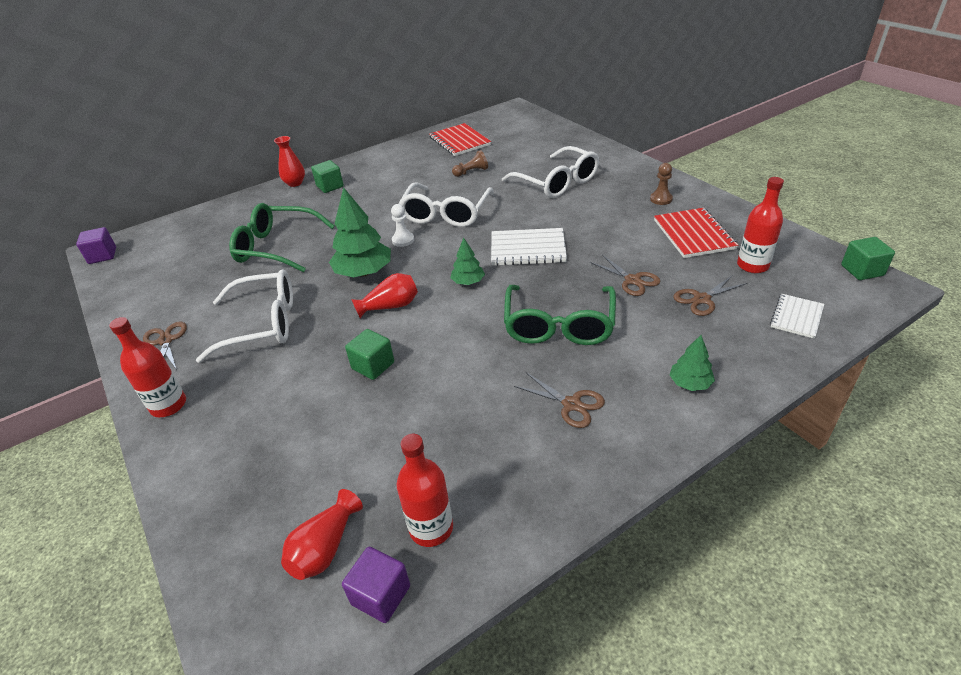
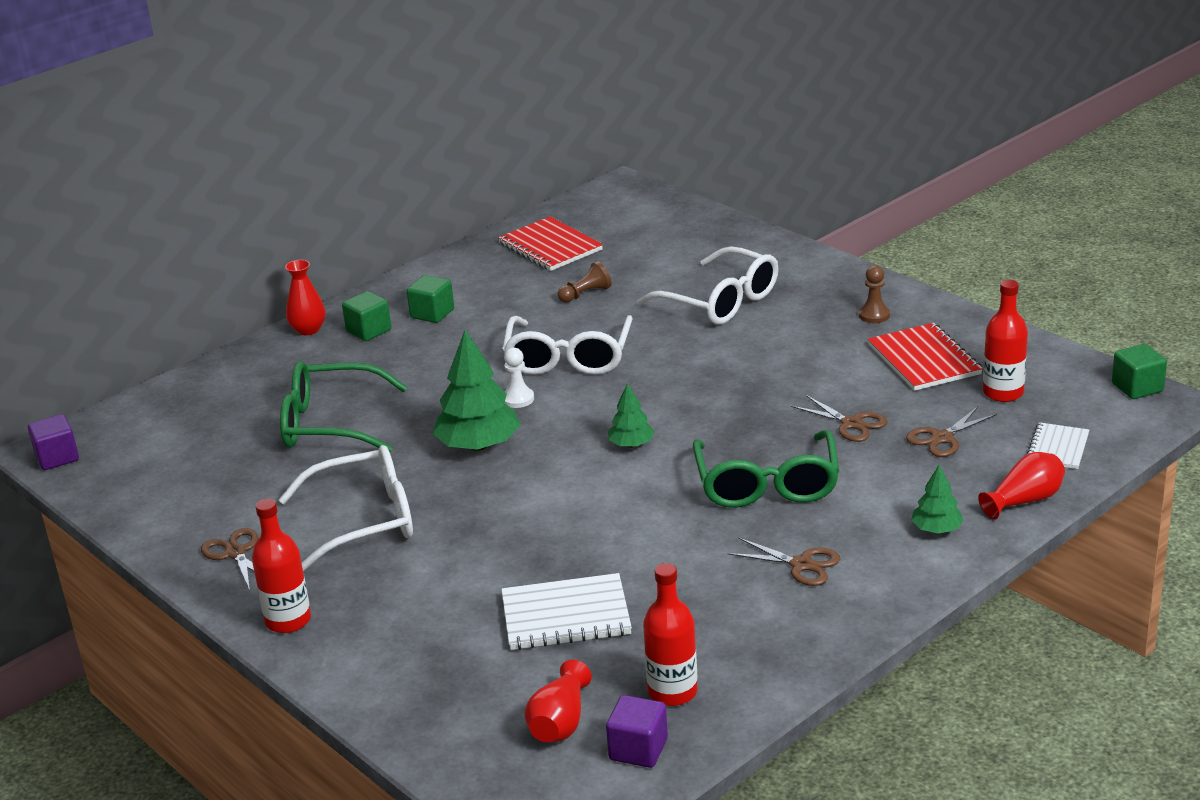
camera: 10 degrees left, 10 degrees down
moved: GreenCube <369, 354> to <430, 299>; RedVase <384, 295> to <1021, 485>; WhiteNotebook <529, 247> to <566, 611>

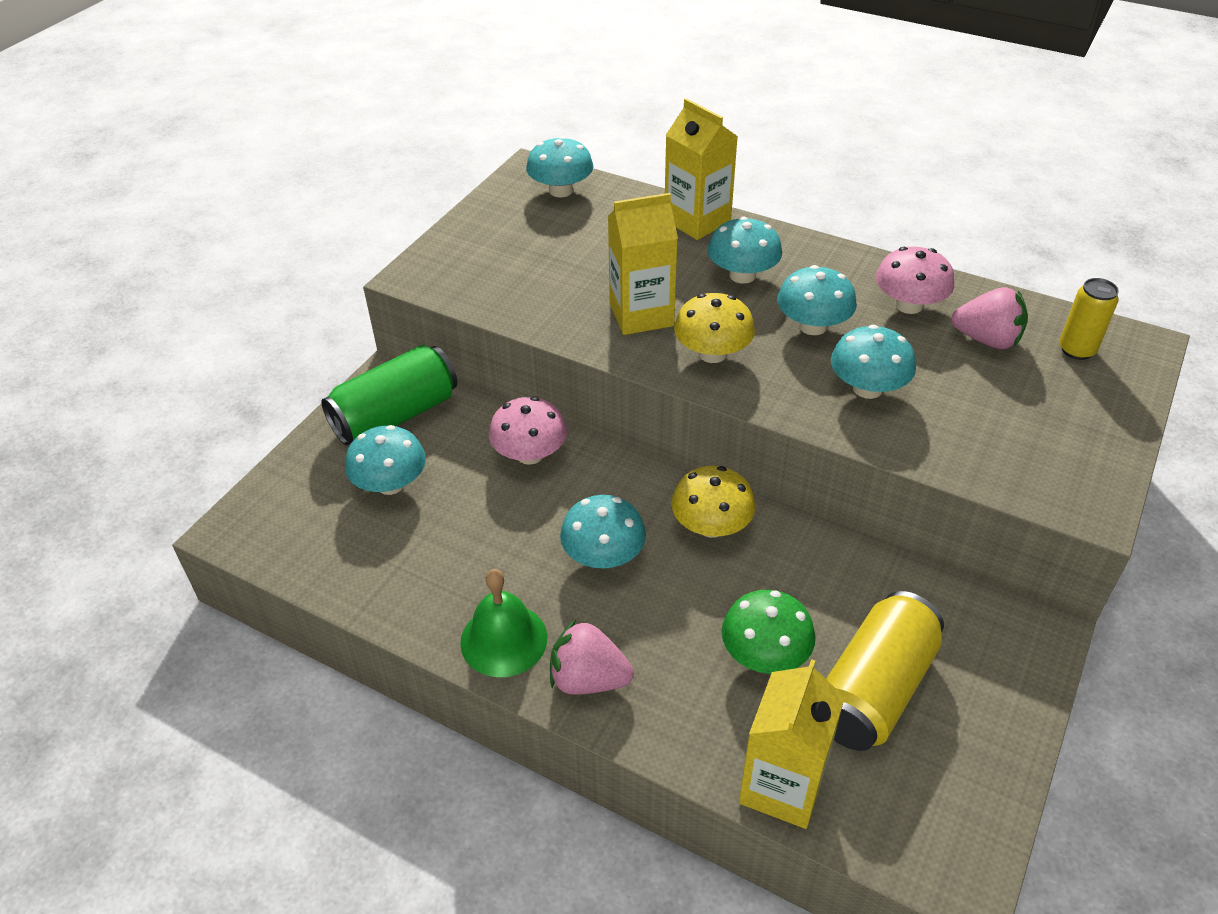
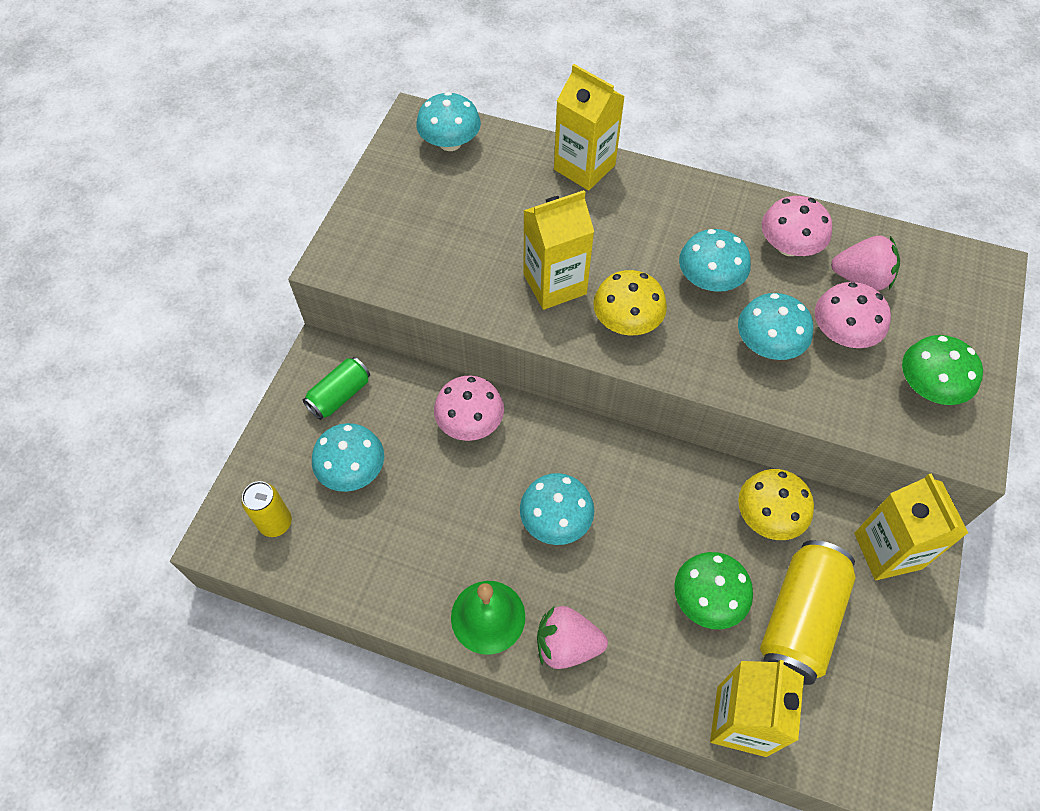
camera: 10 degrees left, 15 degrees up
removed: TurquoiseMushroom <745, 250>
added: PinkMushroom <853, 315>; YellowCarton <911, 527>; GreenMushroom <942, 370>
moved: YellowMushroom <713, 502> to <776, 504>; YellowCan <1089, 319> to <267, 509>
resized: GreenCan <389, 395> = <336, 388> x0.58

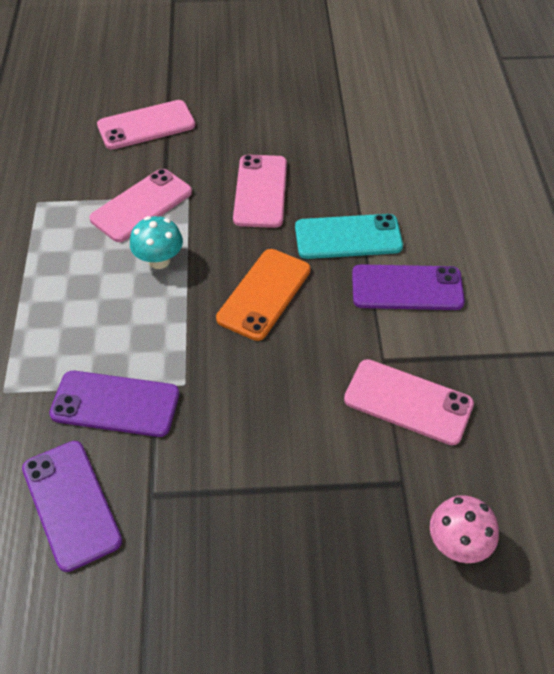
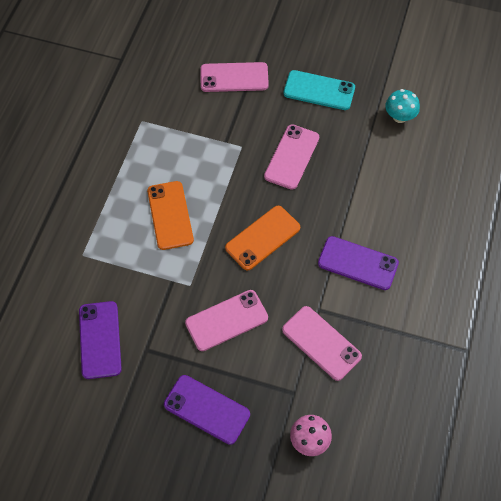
camera: 20 degrees right, 10 degrees up
added: OrangePhone <170, 215>
moved: PurplePhone <114, 404> to <207, 410>; PinkPhone <140, 205> to <226, 320>; TurquoiseMushroom <156, 242> to <402, 106>; TurquoisePhone <349, 236> to <319, 90>

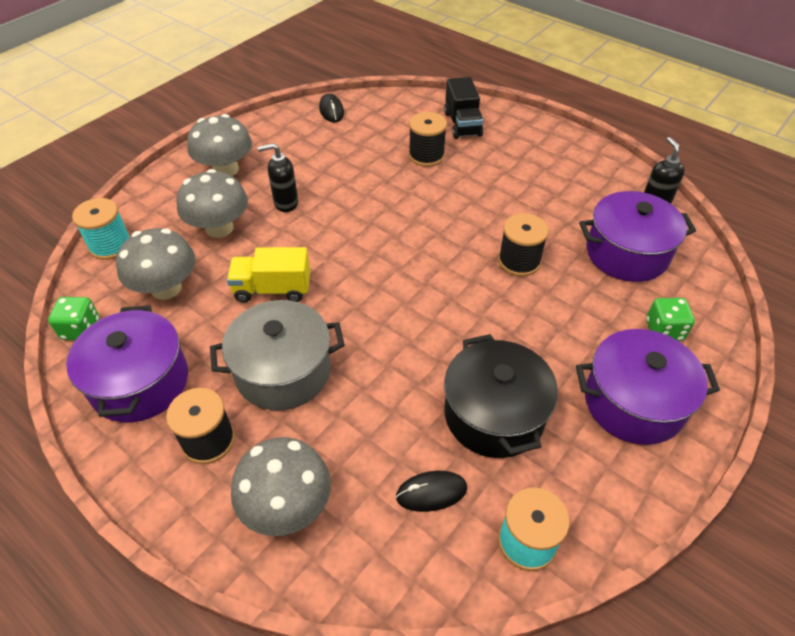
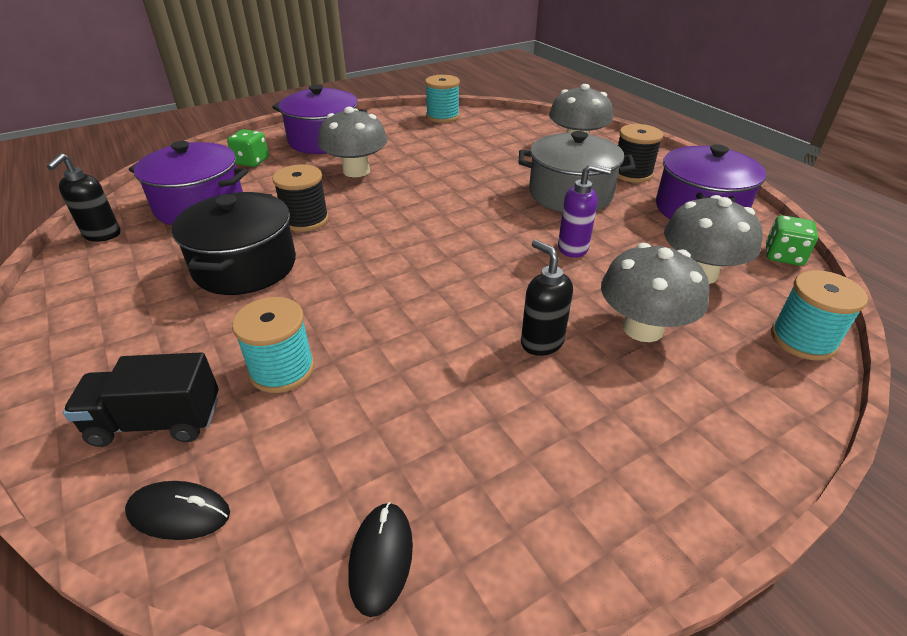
camera: 160 degrees left, 10 degrees down
moved: GreyMushroom <219, 145> to <352, 142>; BlackMouse <431, 491> to <177, 510>; BlackPot <501, 396> to <234, 243>
replaced: YellowTruck <268, 275> to PurpleSoapDispenser <584, 211>
recoloured: BlackSpool <428, 139> to TurquoiseSpool <273, 345>
turned: BlackSoapDispenser <277, 177> = <547, 298> 135 degrees counterclockwise; BlackTruck <463, 108> = <141, 399> 105 degrees counterclockwise

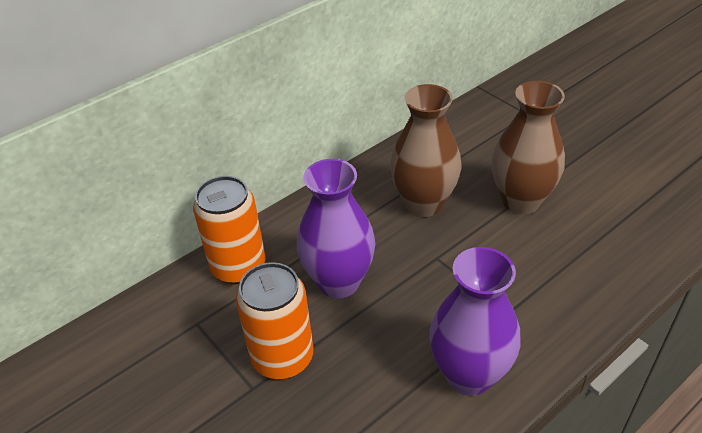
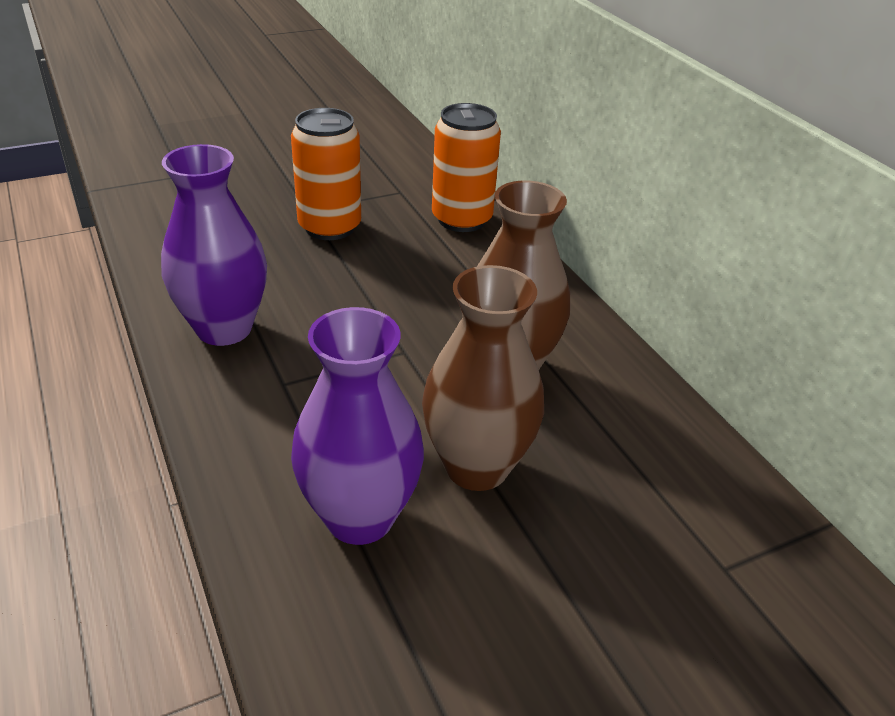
camera: 100 degrees right, 5 degrees down
moved: PurpleVase <336, 228> to <357, 426>

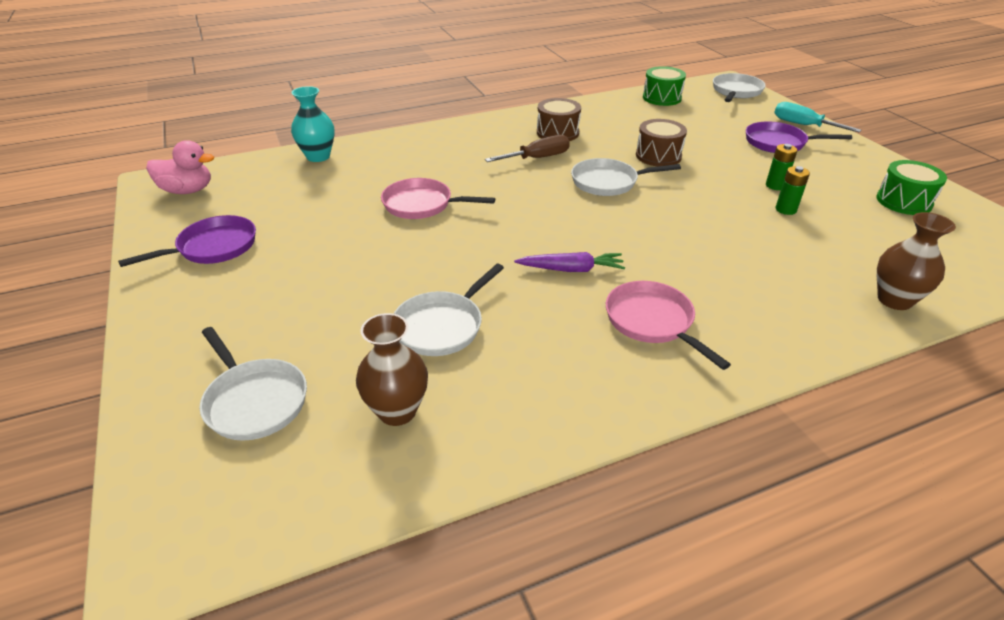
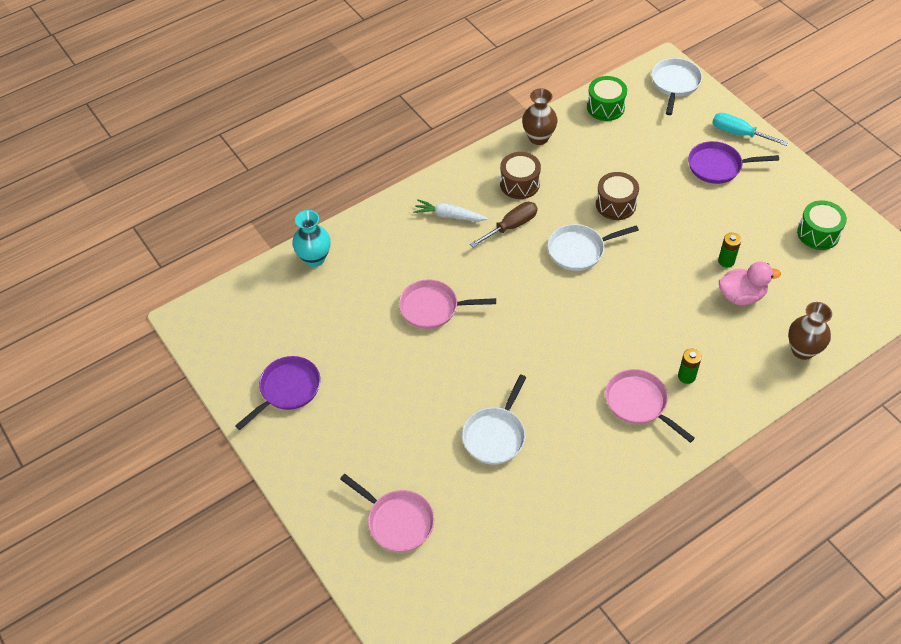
camera: 10 degrees left, 15 degrees up
removed: PurpleCarrot <569, 262>
added: WhiteCarrot <450, 210>
moved: PinkDuck <180, 167> to <750, 283>; BrownVase <392, 369> to <540, 116>; GreenBattery <782, 167> to <690, 366>
recoloured: WhitePan <253, 384> to PinkPan <387, 513>

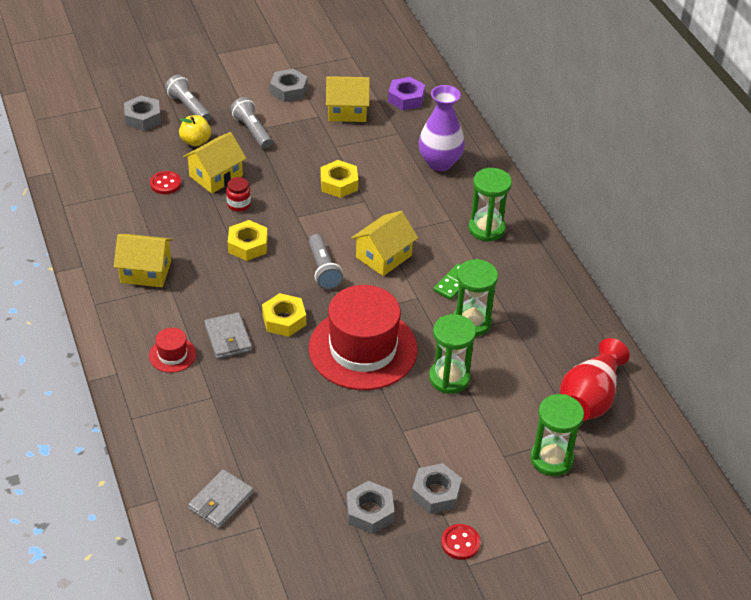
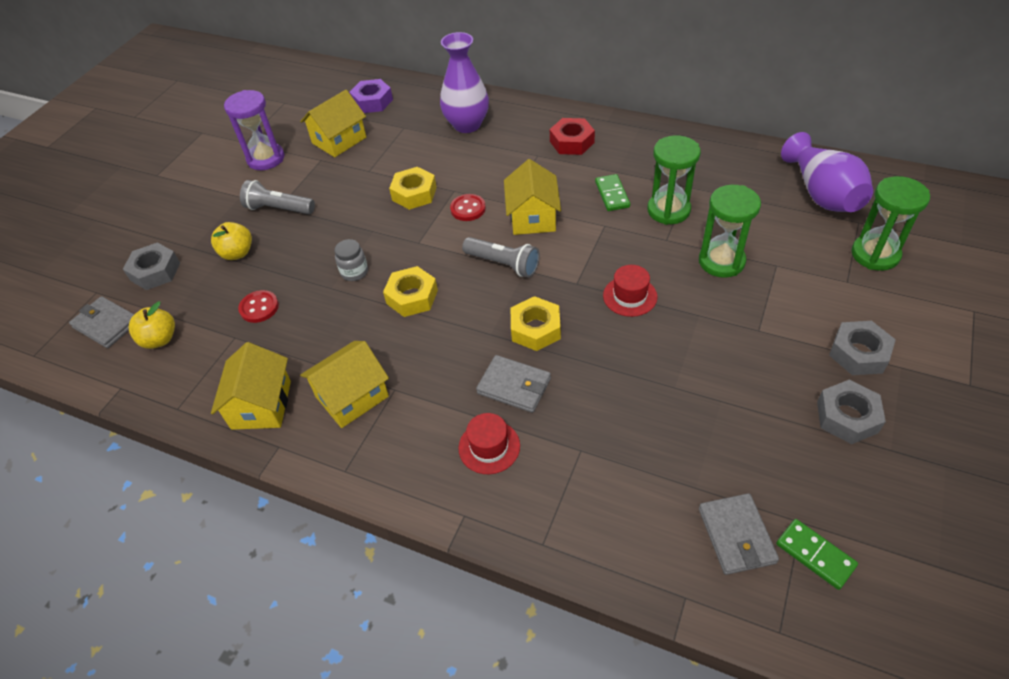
camera: 40 degrees left, 5 degrees up
removed: GreyFlashlight <187, 98>
added: GreyWallet <102, 322>; YellowApple <152, 325>; GreenDomino <817, 554>
moved: YellowHouse <215, 163> to <251, 386>; RedButton <461, 542> to <468, 207>
replaced: GreyNut <289, 85> to PurpleHourglass <254, 130>; GreenHourglass <490, 205> to RedNut <572, 136>
recoloured: RedJar <238, 194> to GreyJar <351, 260>; RedVase <595, 379> to PurpleVase <827, 172>
resized: RedHat <363, 337> = <630, 291> x0.43

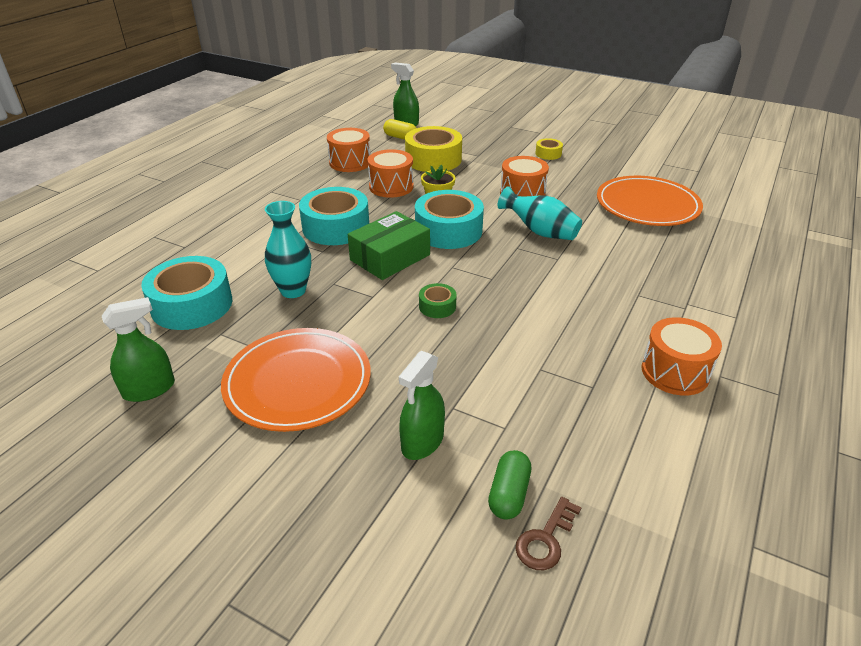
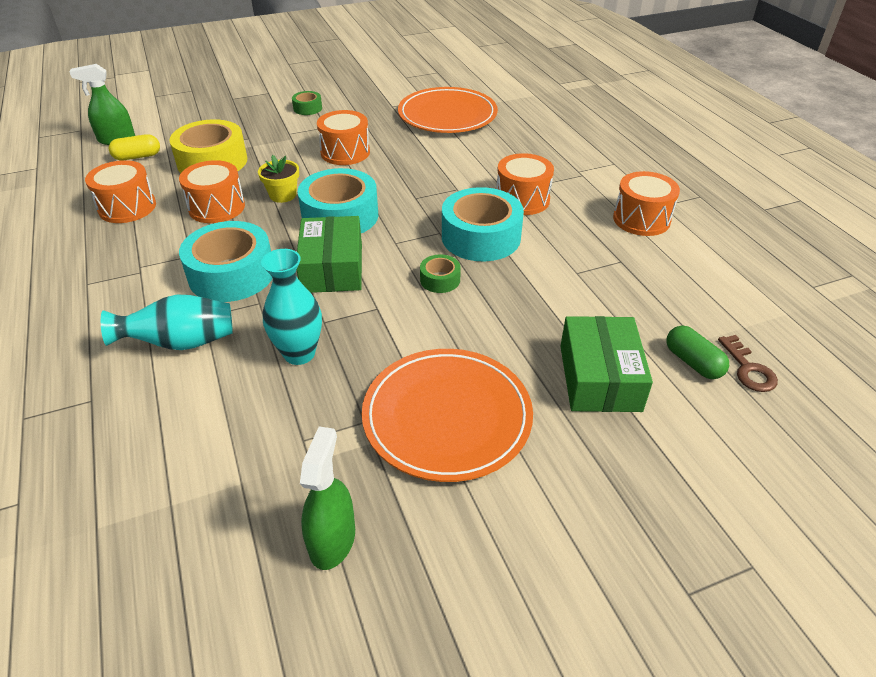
camera: 50 degrees left, 5 degrees up
added: OrangeDrum <525, 184>
moved: TurquoiseTape <186, 293> to <483, 224>; TurquoiseVase <540, 213> to <167, 322>
replaced: GreenSprayBottle <422, 405> to GreenBox <606, 364>
recoloured: YellowTape <549, 149> to GreenTape <307, 103>

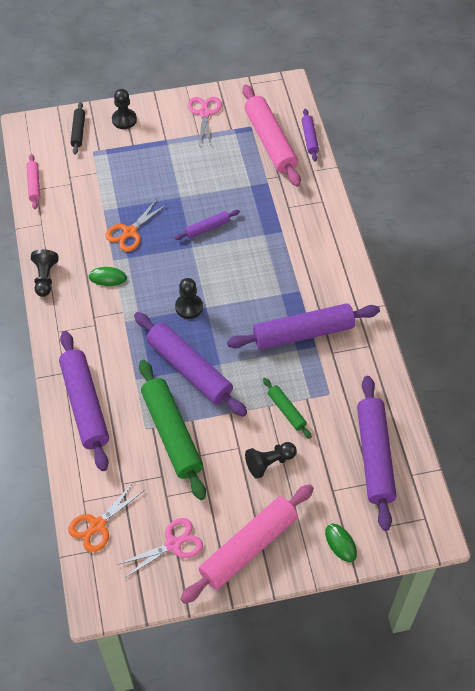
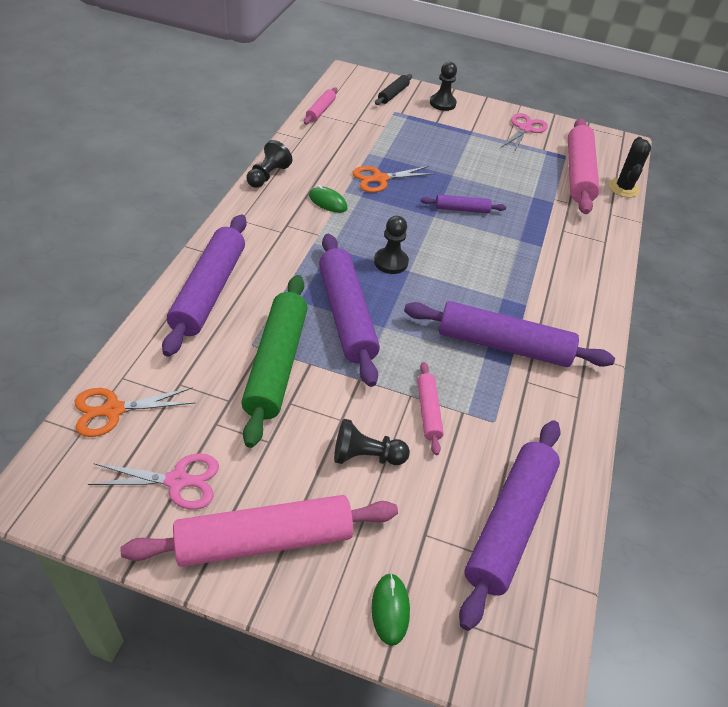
camera: 25 degrees right, 10 degrees down
replaced: PurpleRollingPin <310, 135> to BlackCactus <630, 167>
recoloured: GreenRollingPin <287, 408> to PinkRollingPin <430, 408>

